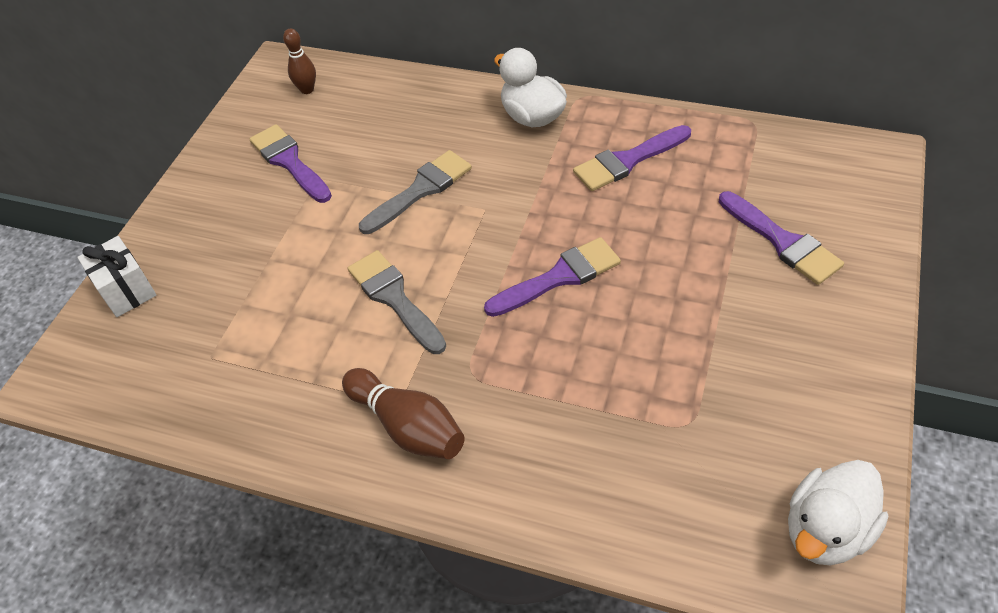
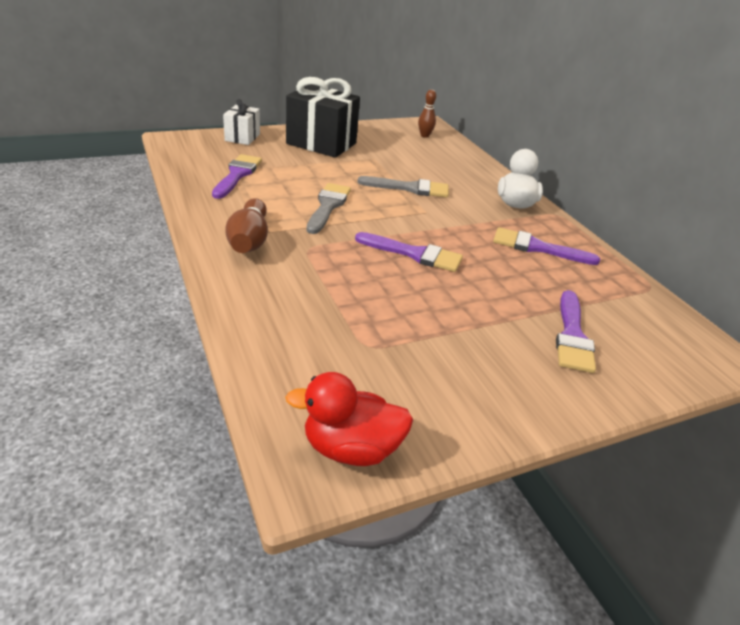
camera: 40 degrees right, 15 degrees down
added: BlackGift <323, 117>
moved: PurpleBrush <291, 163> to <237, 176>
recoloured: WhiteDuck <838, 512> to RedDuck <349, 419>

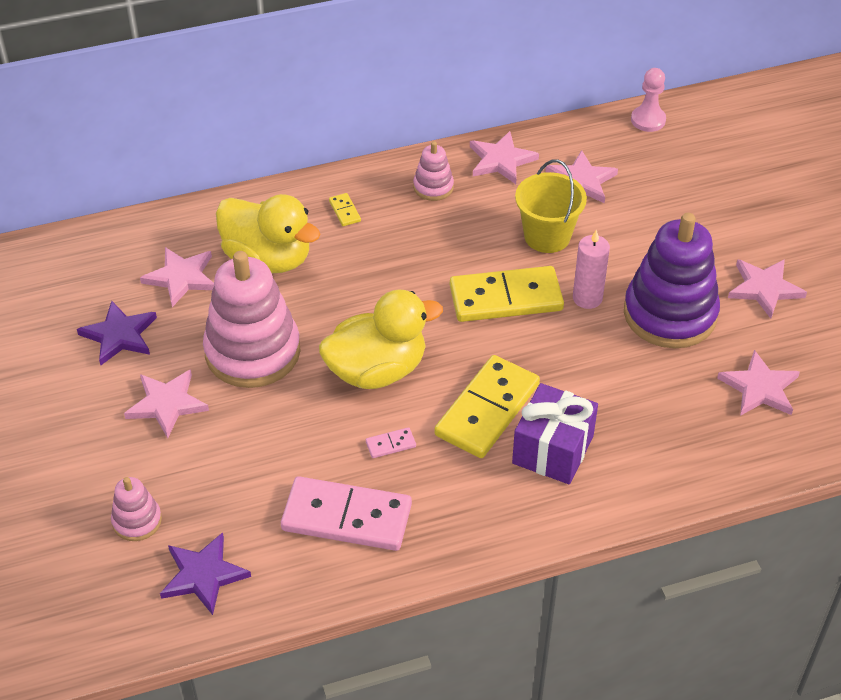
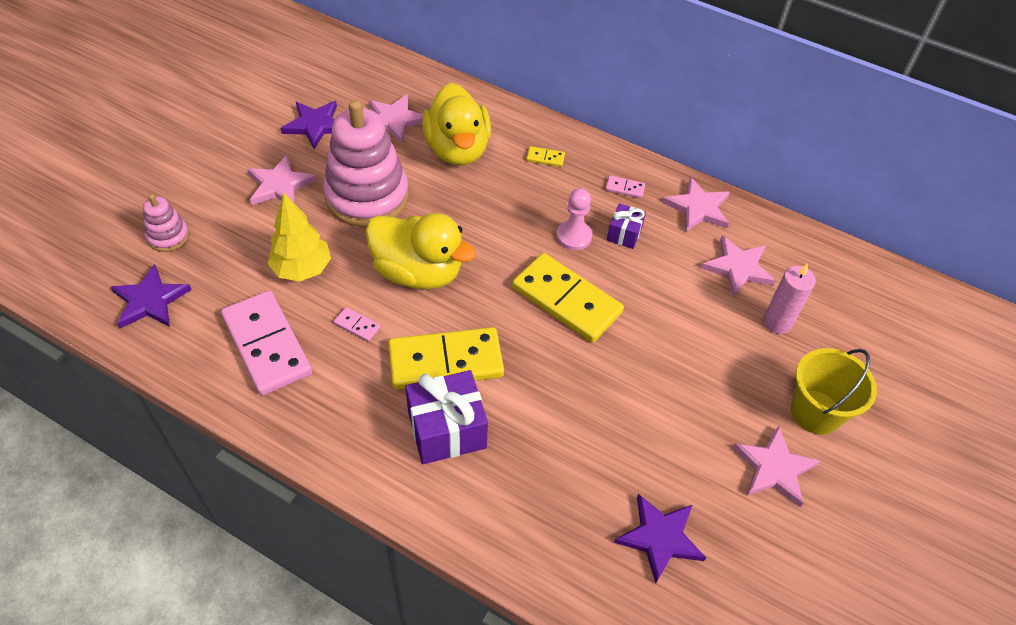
camera: 45 degrees right, 5 degrees up
removed: PurpleStackingToy <672, 280>
added: YellowTree <299, 237>; PurpleGift <626, 226>
moved: YellowBucket <551, 206> to <834, 391>; PinkCandle <591, 269> to <789, 298>; PinkPawn <648, 100> to <574, 219>
replaced: PinkStackingToy <433, 171> to PinkDomino <625, 186>
recoloured: PinkStar <758, 383> to PurpleStar <660, 539>
turned: YellowDomino <345, 209> = <545, 156> 75 degrees clockwise

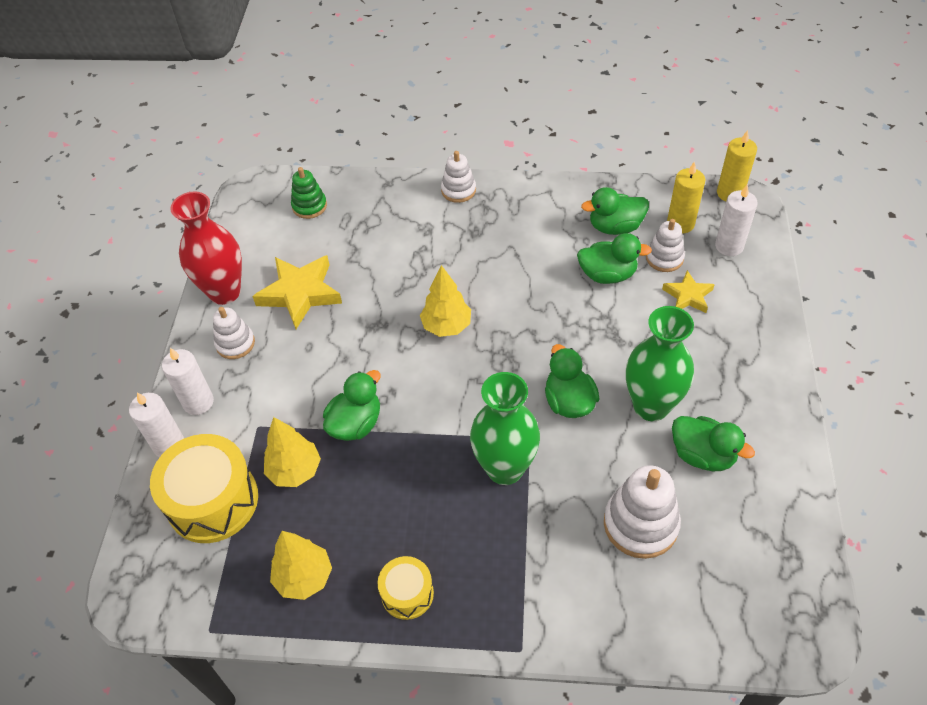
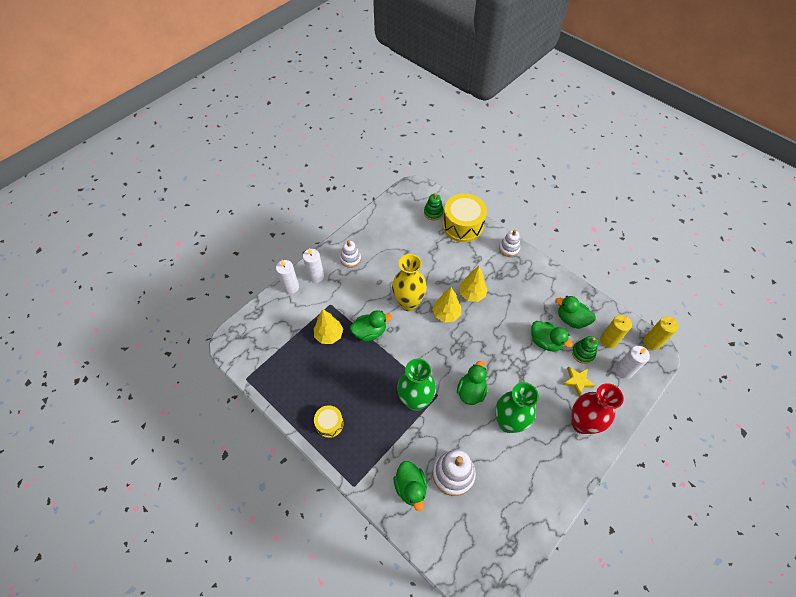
camera: 35 degrees right, 5 degrees up
removed: YellowStar <297, 292>
added: YellowVase <409, 282>
moved: YellowDrum <204, 488> to <465, 217>; RedVase <206, 248> to <597, 408>; YellowTree <301, 565> to <473, 284>; GreenDuck <713, 443> to <410, 486>
recoloured: WhiteStackingToy <665, 245> to GreenStackingToy <585, 350>

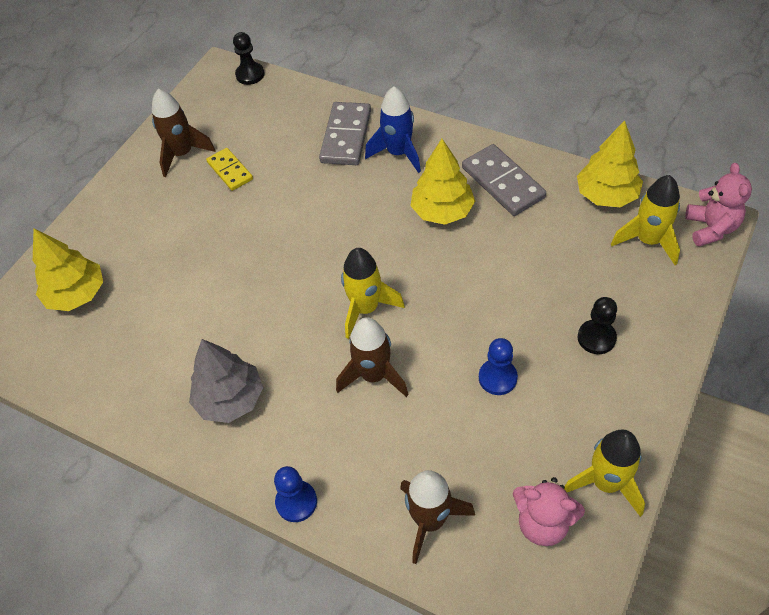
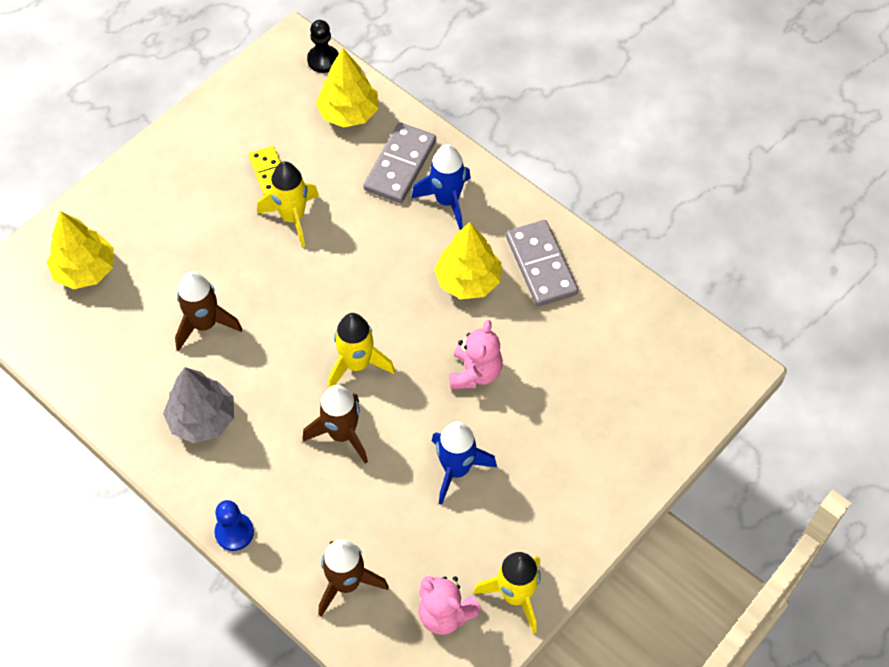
camera: 10 degrees right, 5 degrees up
removed: BlackPawn <597, 325>
moved: BrownRocket <184, 133> to <208, 311>; YellowTree <610, 163> to <347, 88>; YellowRocket <645, 220> to <288, 204>; PinkTeddyBear <718, 204> to <476, 354>
replaced: BluePawn <498, 366> to BlueRocket <464, 463>

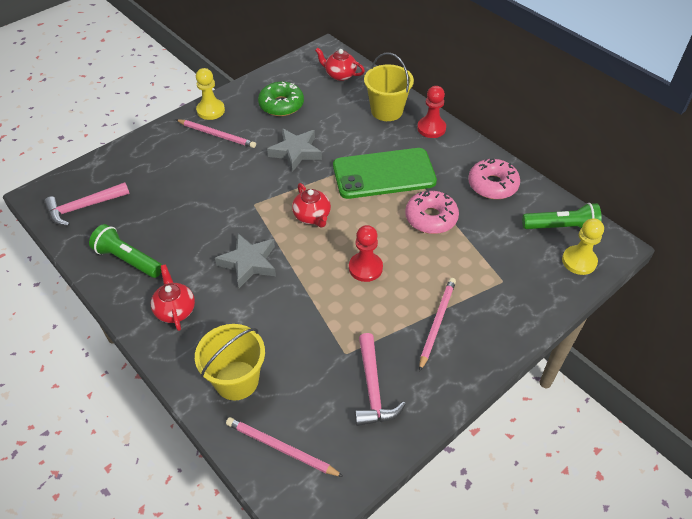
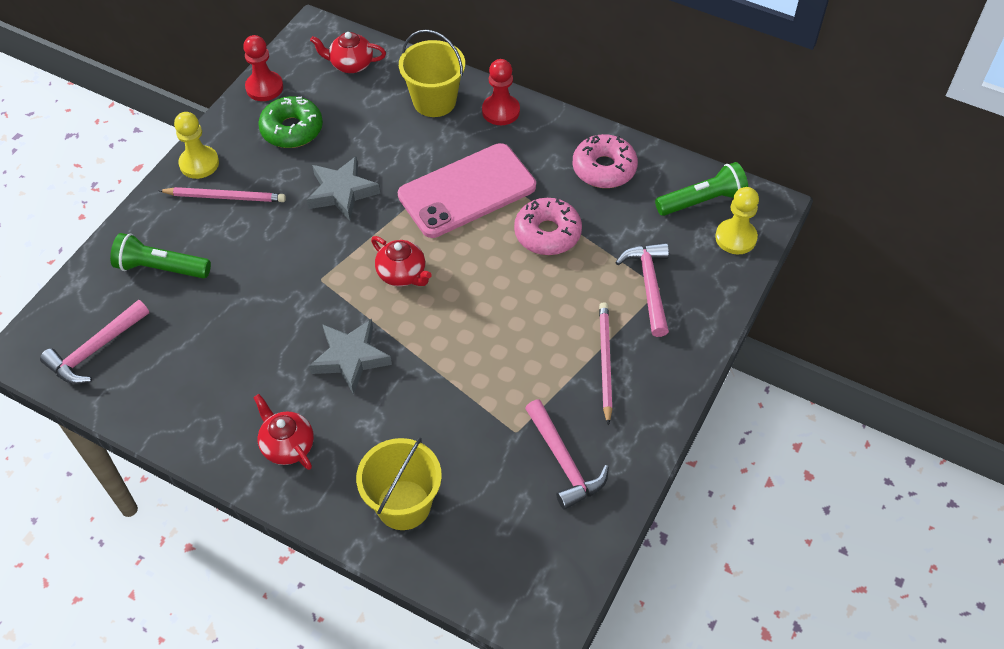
camera: 20 degrees left, 5 degrees up
removed: PinkPencil <285, 447>
added: PinkHammer <642, 290>
moved: GreenFlashlight <125, 251> to <160, 256>; RedPawn <366, 253> to <263, 68>
recoloured: GreenPhone <385, 173> to PinkPhone <467, 190>

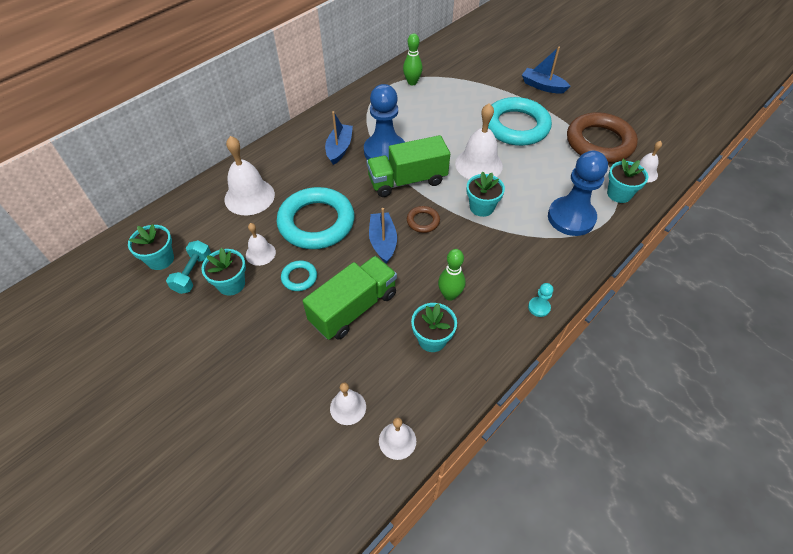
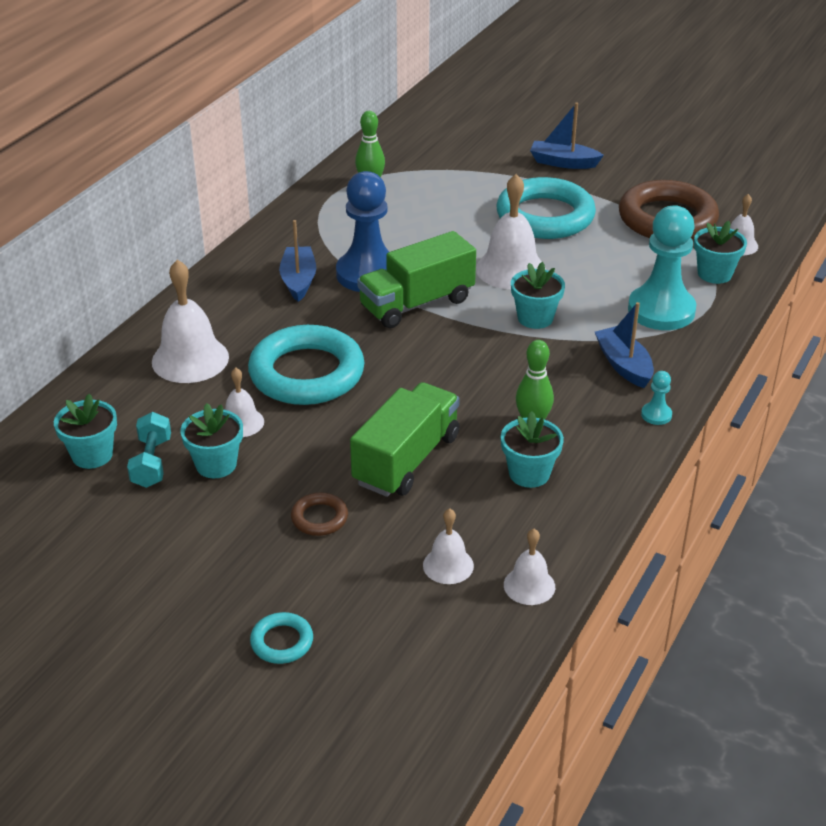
camera: 15 degrees left, 15 degrees down
moved: TurquoiseRing <299, 275> to <281, 638>; BlueBoat <383, 236> to <624, 345>; BrownRing <423, 219> to <319, 514>
recoloured: BluePawn <578, 193> to TurquoisePawn <662, 267>

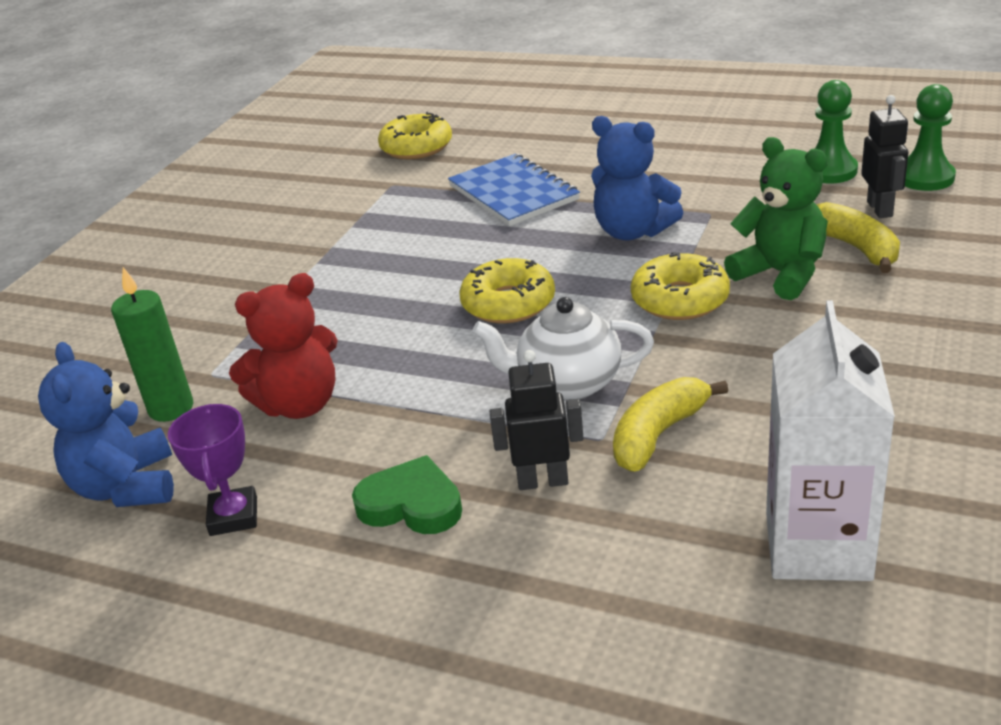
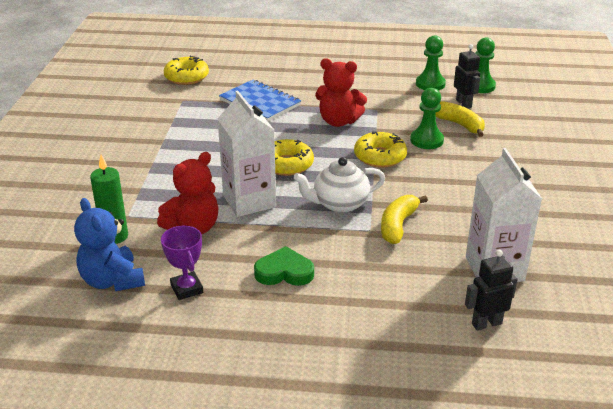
camera: 20 degrees left, 0 degrees up
added: WhiteCarton <247, 153>
moved: BlackRobot <537, 420> to <491, 290>
replaced: GreenTeddyBear <776, 218> to GreenPawn <427, 118>
recoloured: BlueTeddyBear <637, 178> to RedTeddyBear <341, 92>

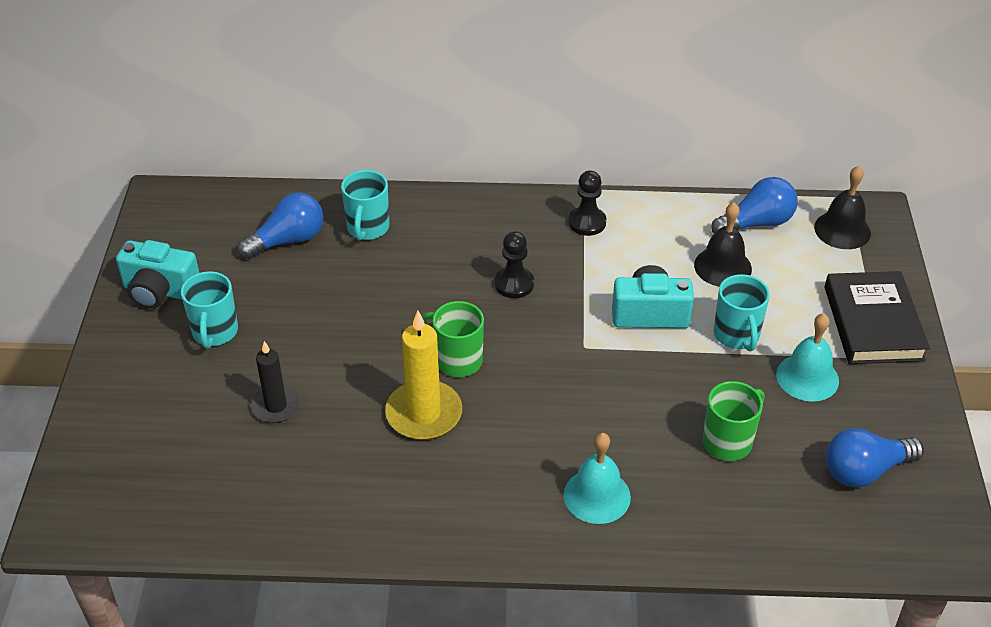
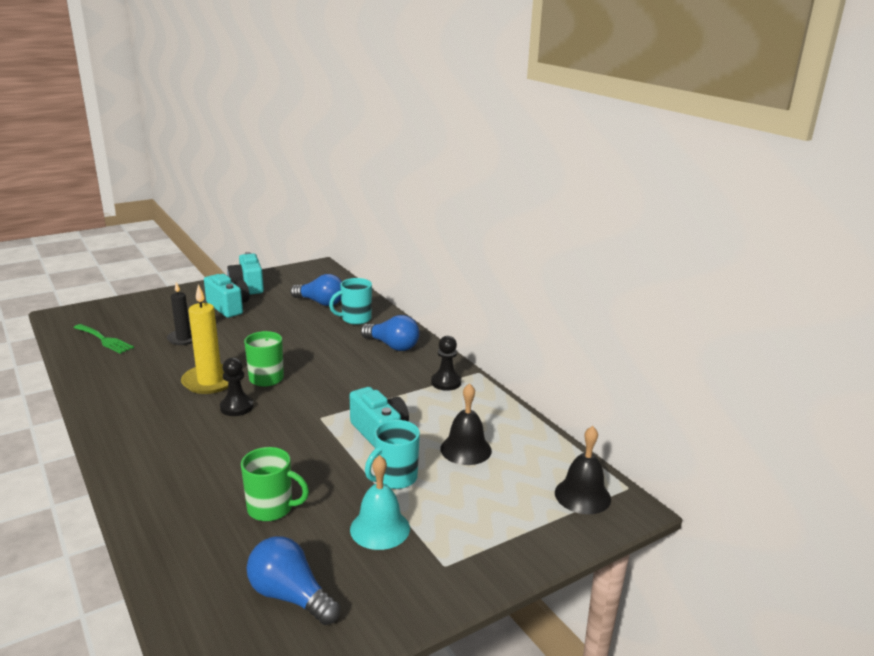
camera: 55 degrees right, 20 degrees down
removed: TurquoiseBell <597, 478>; BlackBook <877, 317>
added: GreenFork <103, 339>
moved: BlackPawn <514, 264> to <237, 386>; BlueLightBulb <754, 205> to <390, 333>
replaced: TurquoiseMug <209, 310> to TurquoiseCamera <227, 296>

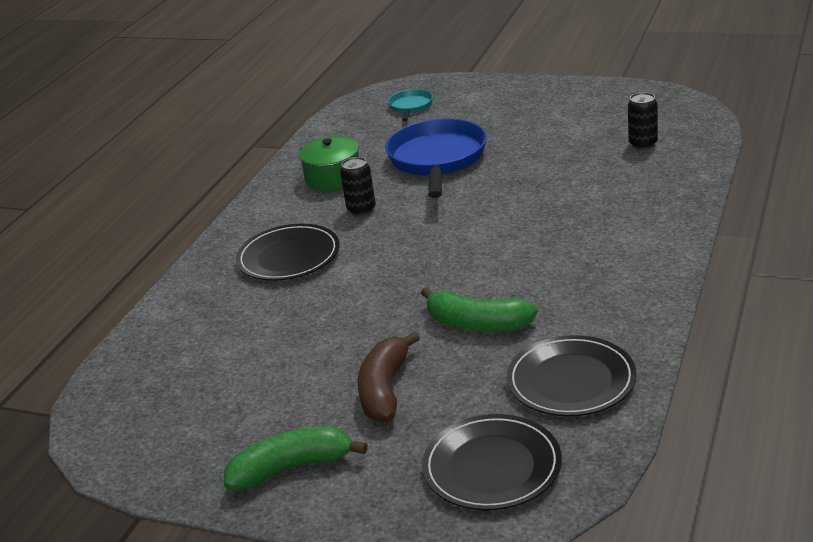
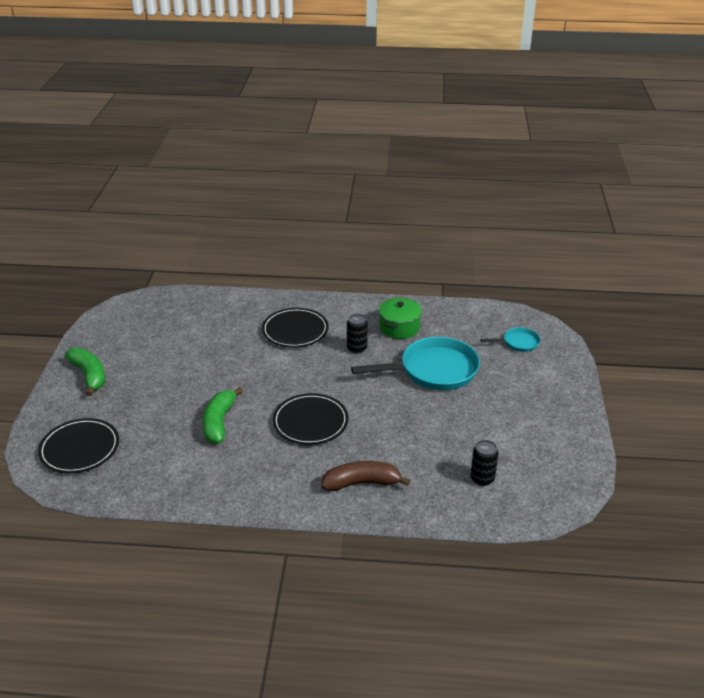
camera: 70 degrees right, 5 degrees up
moved: BrownBanana <389, 377> to <365, 476>; BlackPlate <571, 375> to <310, 419>
recoloured: BluePan <436, 158> to TurquoisePan <415, 363>

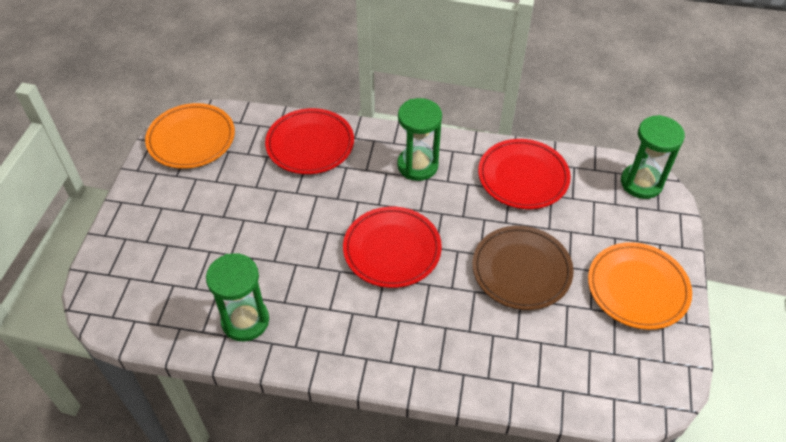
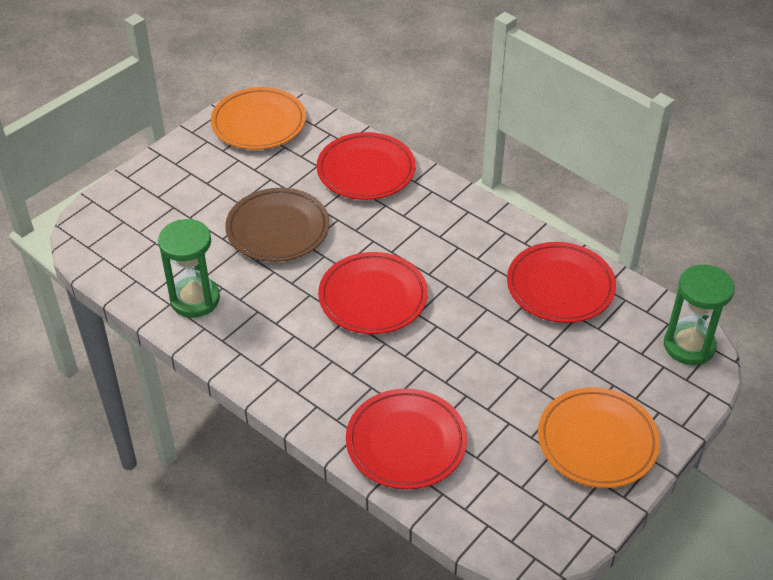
camera: 30 degrees right, 5 degrees down
removed: GreenHourglass <419, 139>
added: RedPlate <406, 438>
moved: BrownPlate <523, 268> to <277, 225>

